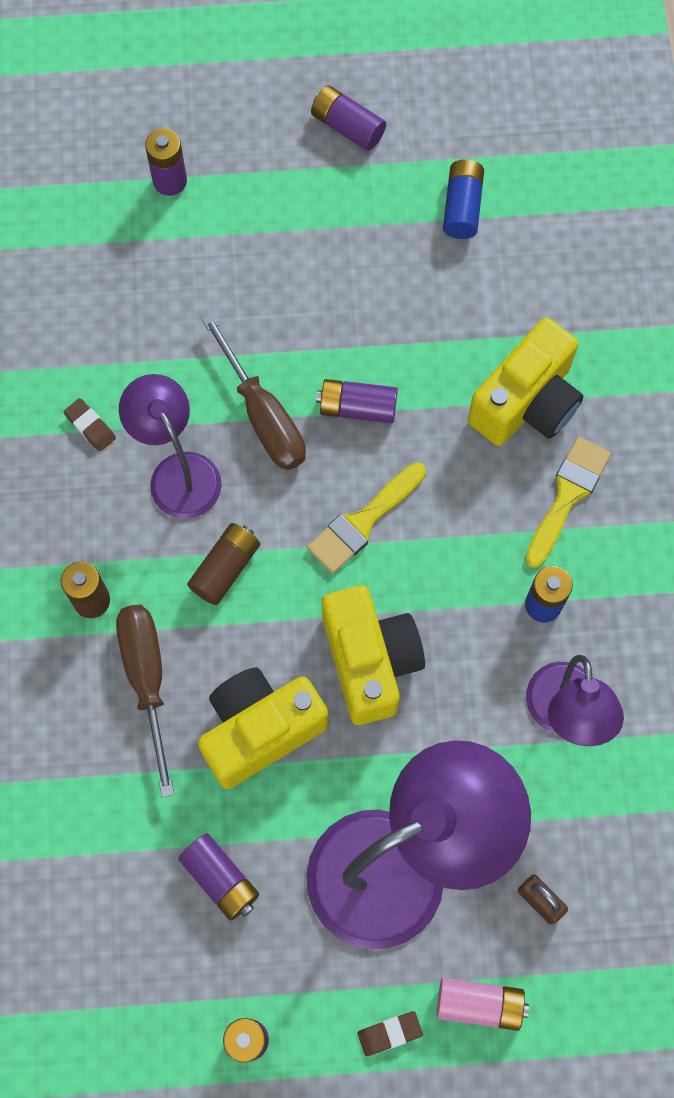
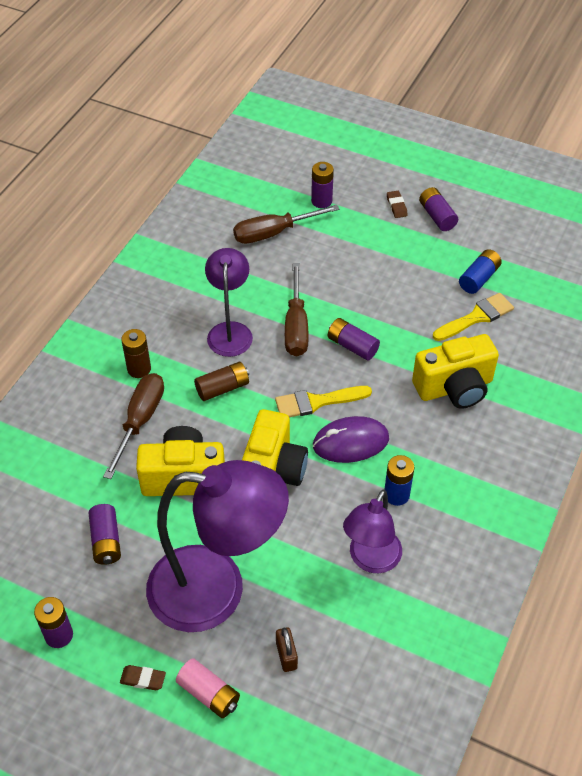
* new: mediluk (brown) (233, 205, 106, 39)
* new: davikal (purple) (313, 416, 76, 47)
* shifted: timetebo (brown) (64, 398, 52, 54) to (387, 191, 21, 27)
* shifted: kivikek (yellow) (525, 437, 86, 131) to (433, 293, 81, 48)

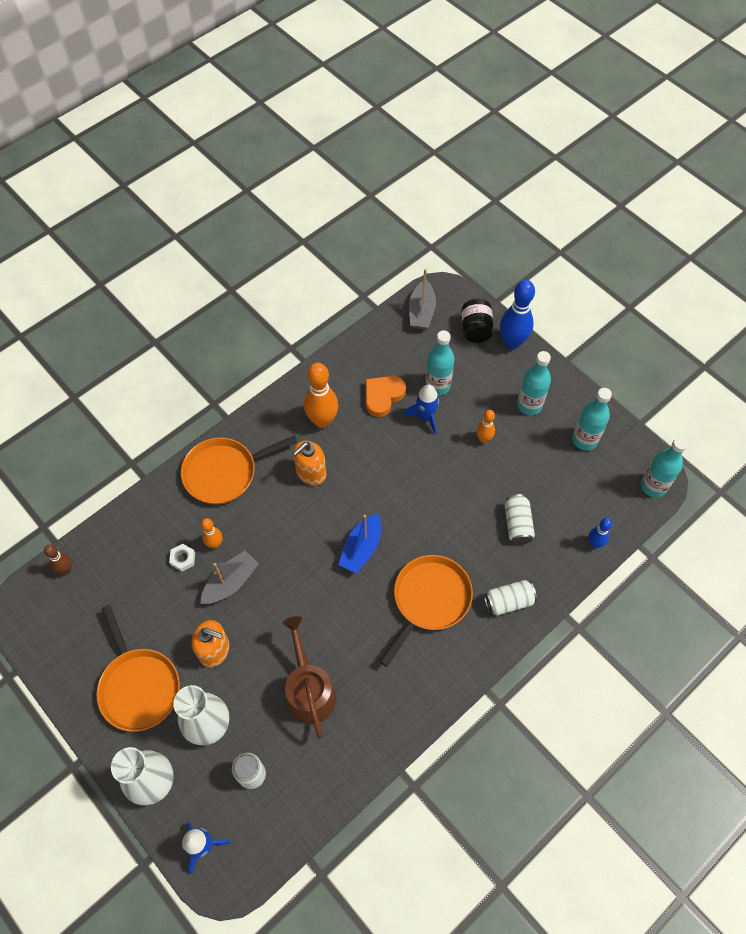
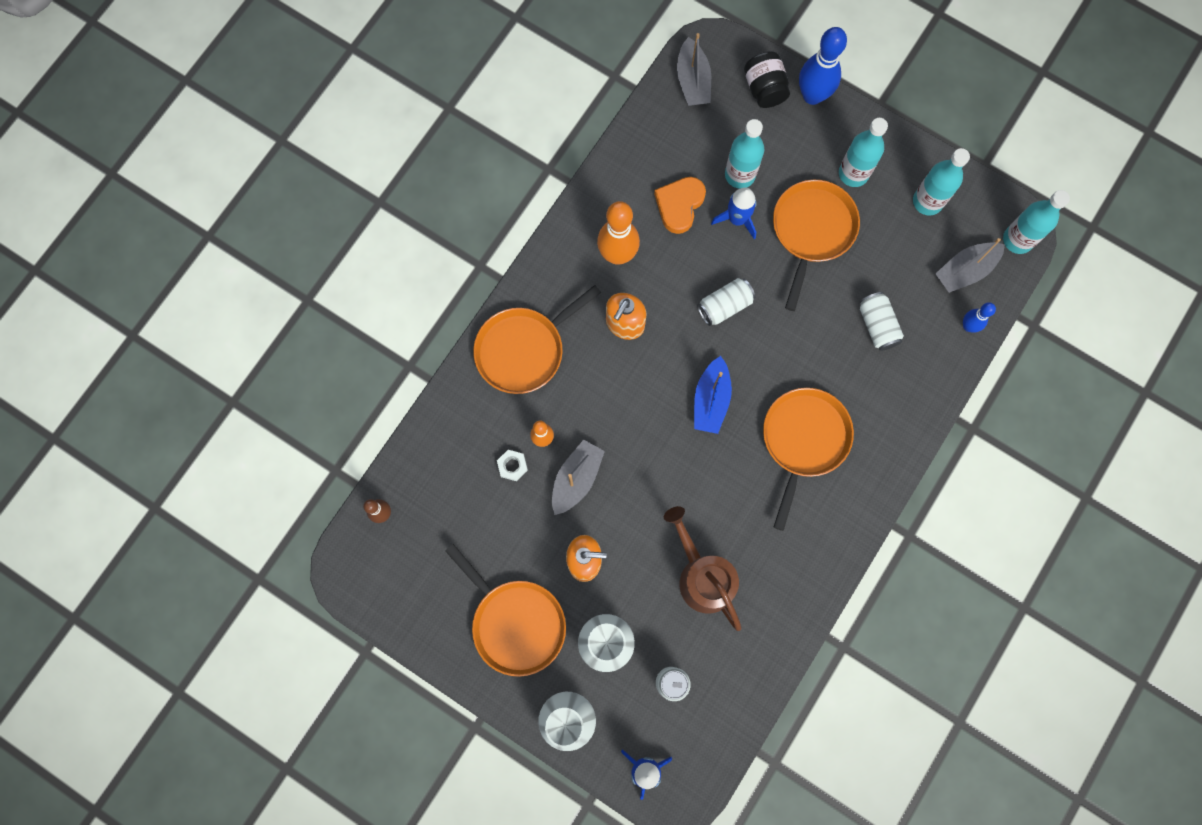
* shifted: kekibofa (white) (484, 580, 53, 35) to (697, 278, 58, 48)
* swapped: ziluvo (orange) (476, 410, 19, 33) to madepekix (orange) (773, 179, 87, 132)
* new: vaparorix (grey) (935, 238, 70, 55)

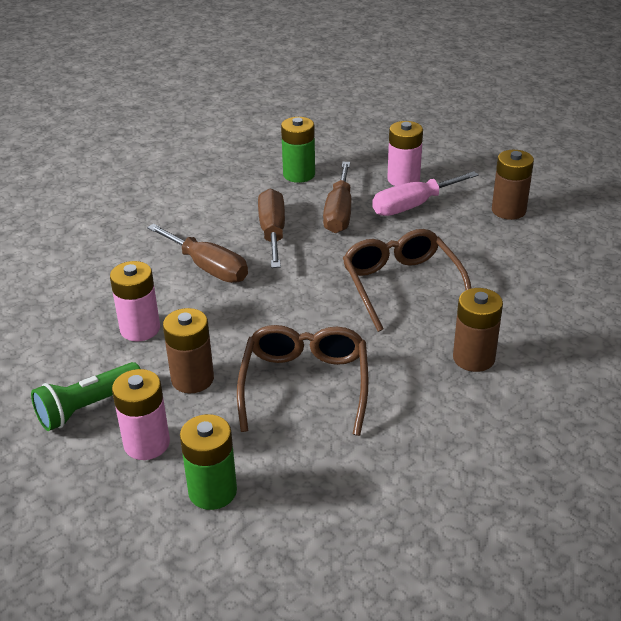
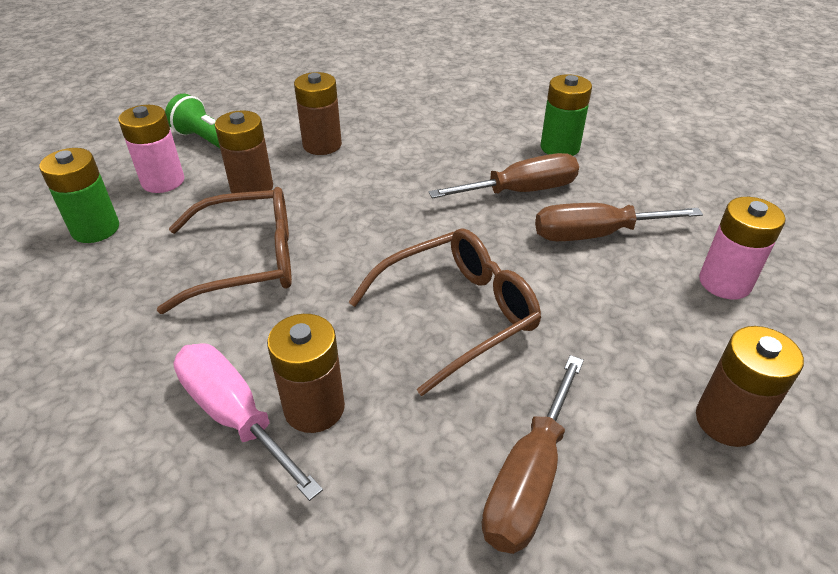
* shifted: mediluk (pink) (372, 171, 107, 45) to (174, 344, 149, 157)
* repainted: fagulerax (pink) (110, 261, 50, 80) to fagulerax (brown) (294, 72, 48, 83)
* shifted: mediluk (brown) (147, 224, 101, 59) to (482, 355, 102, 199)
* shifted: fagulerax (green) (281, 117, 34, 66) to (541, 74, 51, 82)

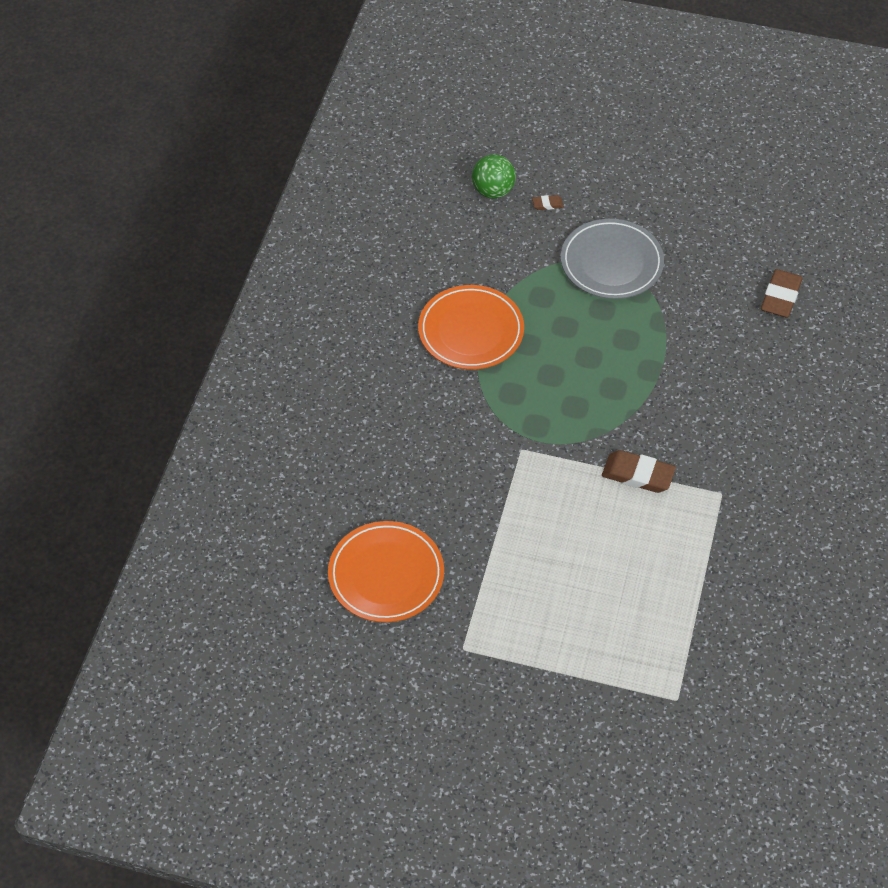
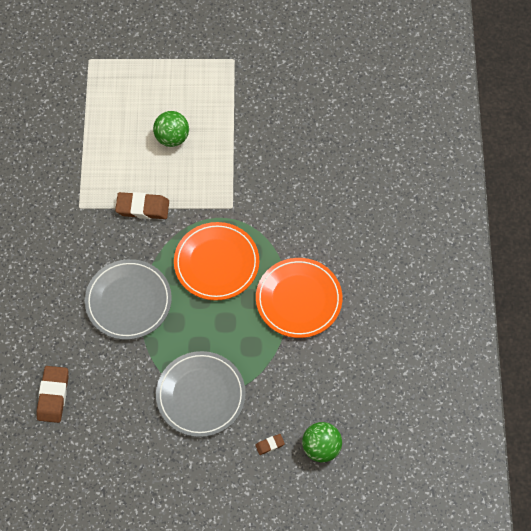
* new: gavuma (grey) (85, 259, 87, 81)
* new: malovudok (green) (153, 111, 36, 36)
* shifted: gavuma (orange) (328, 521, 116, 101) to (174, 222, 85, 79)

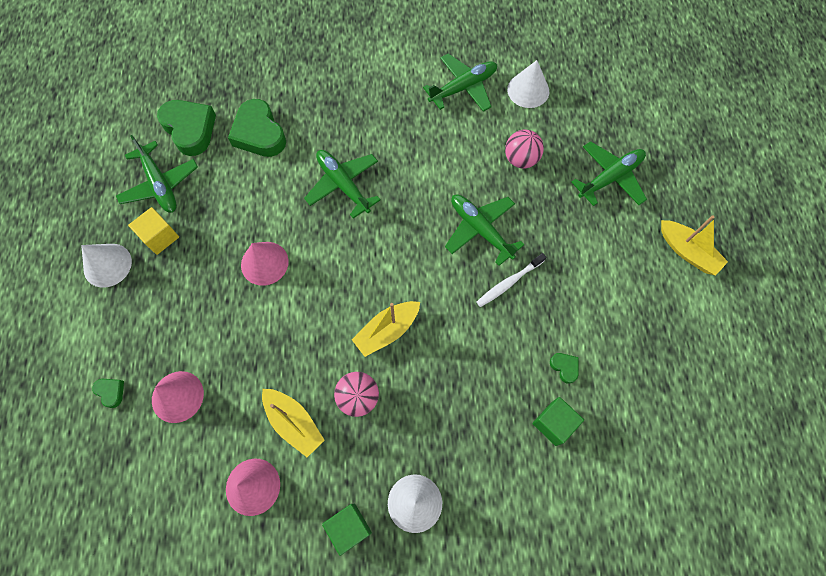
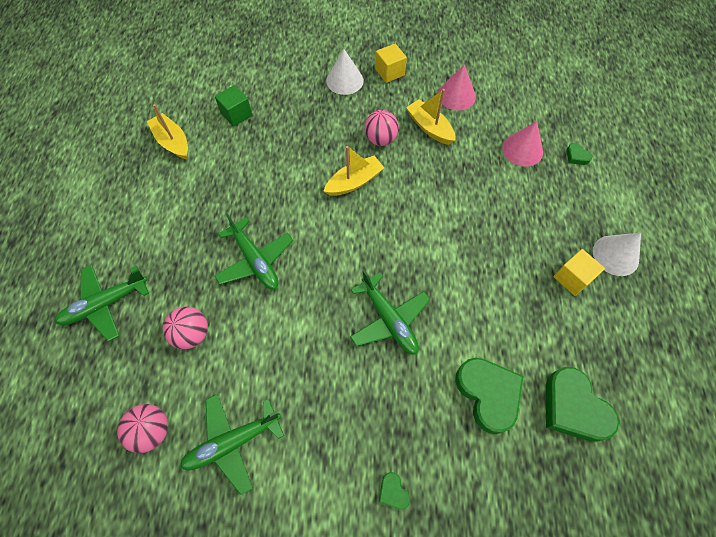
* swapped: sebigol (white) (507, 60, 42, 48) to malovudok (pink) (117, 404, 51, 49)
* shifted: vaparorix (yellow) (661, 215, 67, 61) to (147, 104, 41, 55)
* repainted: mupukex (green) (322, 504, 50, 52) to mupukex (yellow) (375, 44, 32, 39)
* shifted: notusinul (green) (550, 353, 29, 31) to (379, 472, 31, 37)
* gone: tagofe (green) (116, 135, 82, 78)
* gone: sebigol (pink) (241, 242, 48, 44)
* gone: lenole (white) (476, 253, 70, 54)

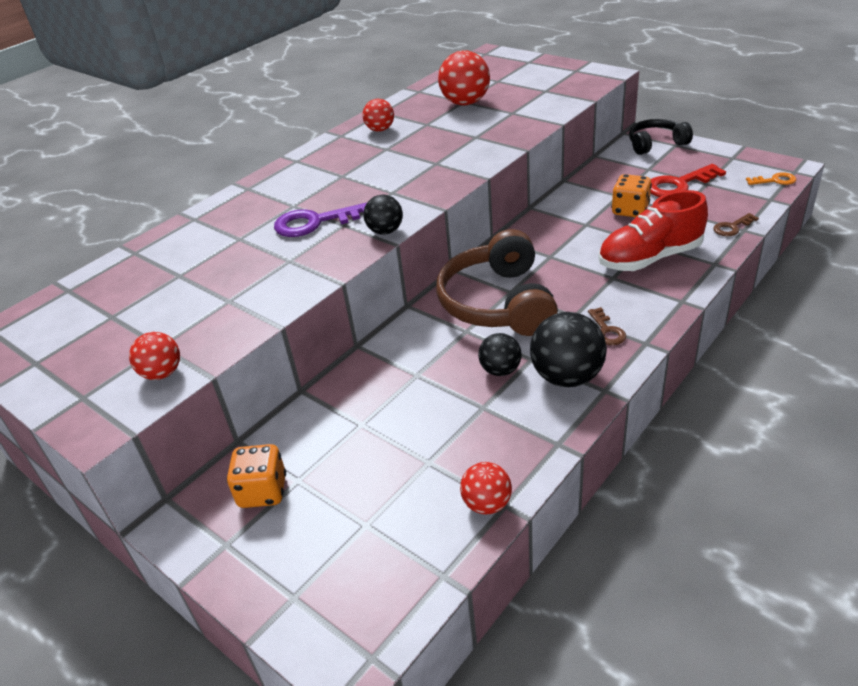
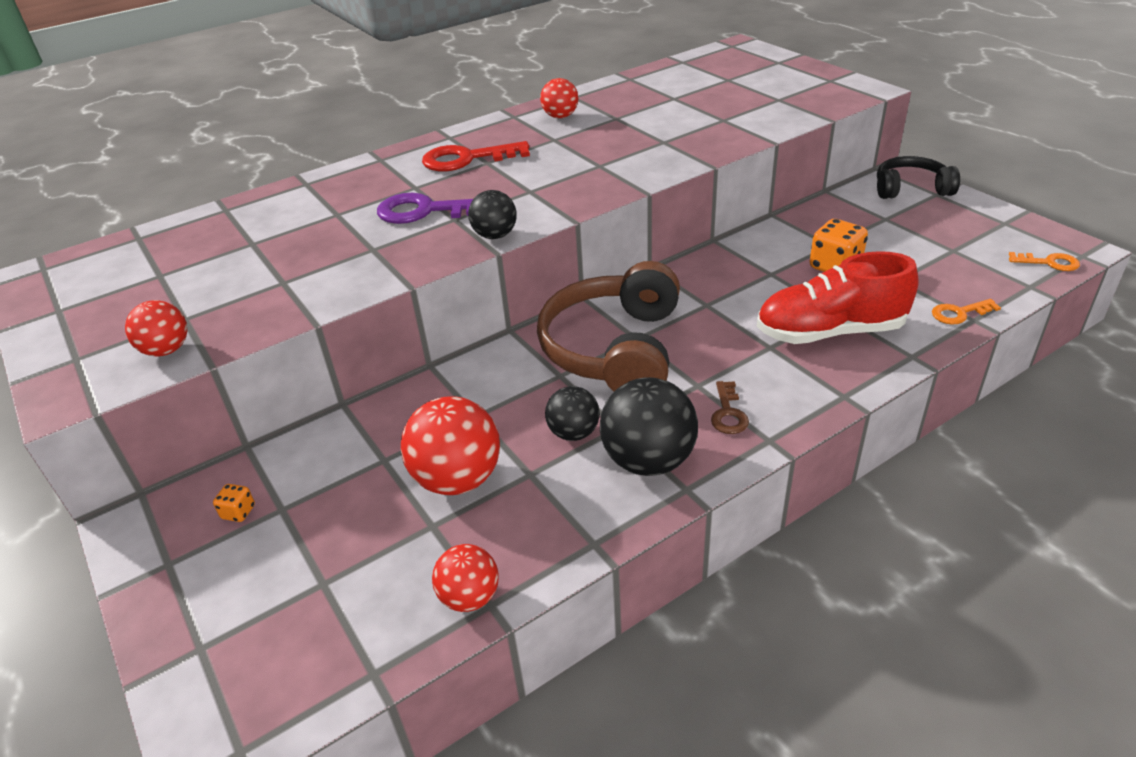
* scaled: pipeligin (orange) (227, 444, 59, 64) = (213, 484, 42, 38) x0.50
* shifted: malovudok (red) (438, 50, 52, 55) to (401, 397, 99, 98)
* shifted: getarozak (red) (650, 164, 76, 33) to (422, 141, 108, 30)
* repainted: getarozak (brown) (713, 213, 46, 23) to getarozak (orange) (932, 299, 69, 25)

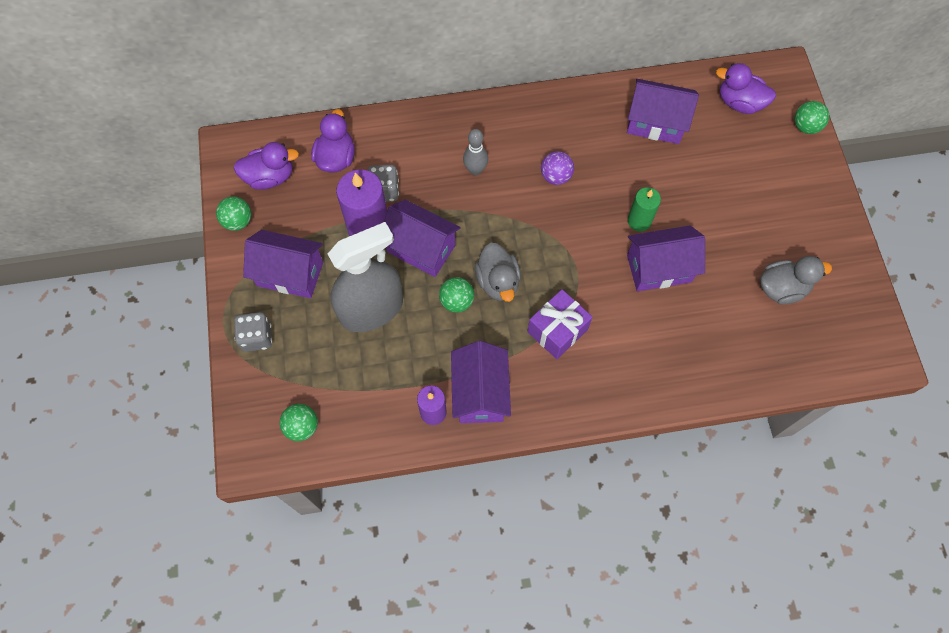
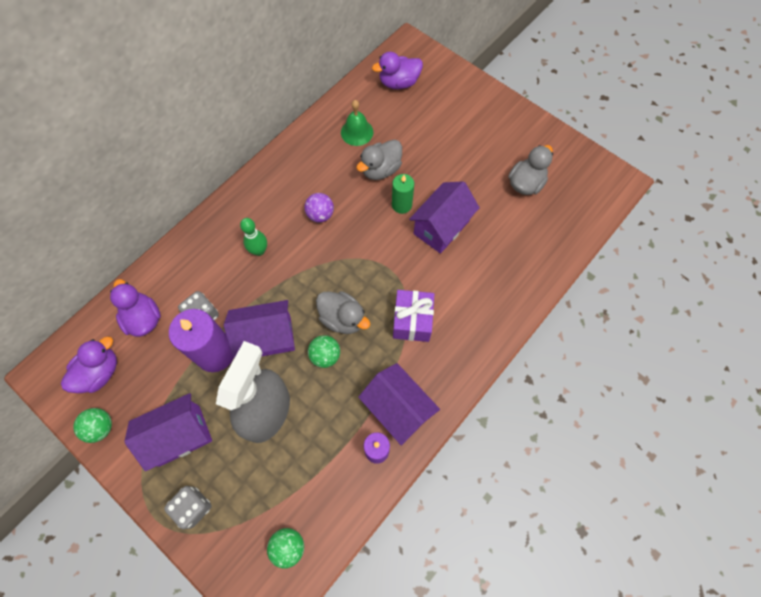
* repainted: ziluvo (grey) (463, 129, 25, 46) to ziluvo (green) (240, 218, 27, 38)
* swapped: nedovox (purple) (627, 79, 72, 65) to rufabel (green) (341, 100, 32, 46)
* new: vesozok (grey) (356, 140, 46, 40)
* gone: malovudok (green) (794, 101, 35, 33)

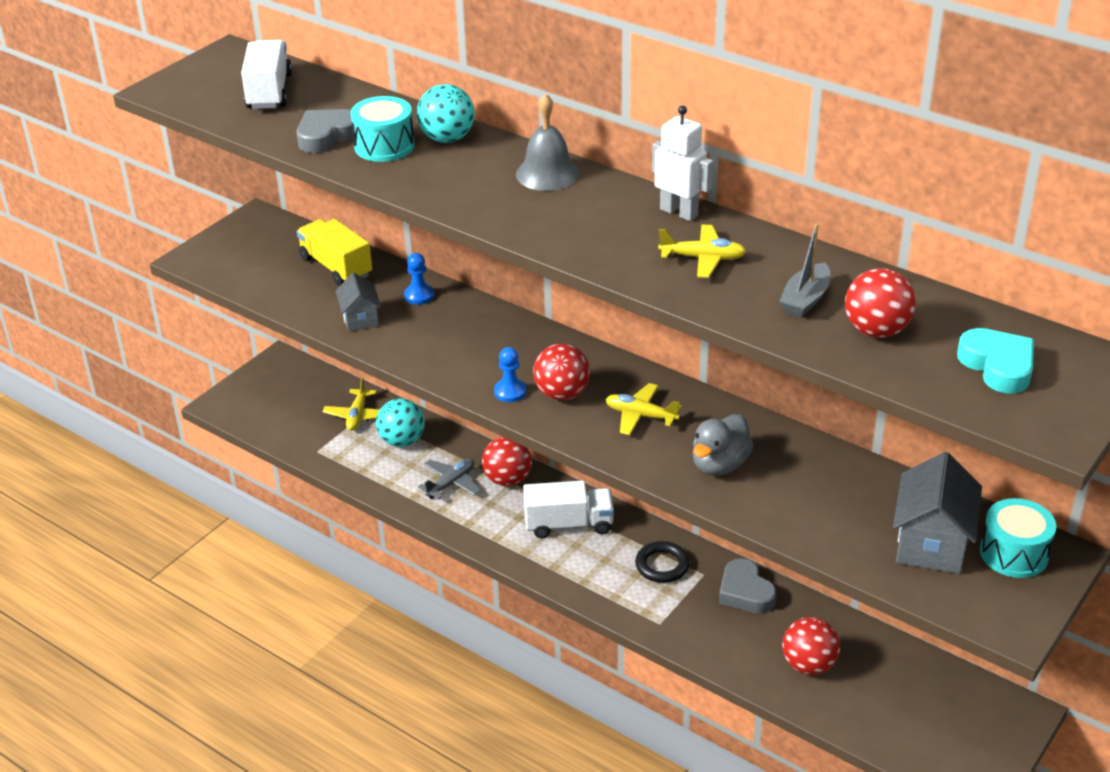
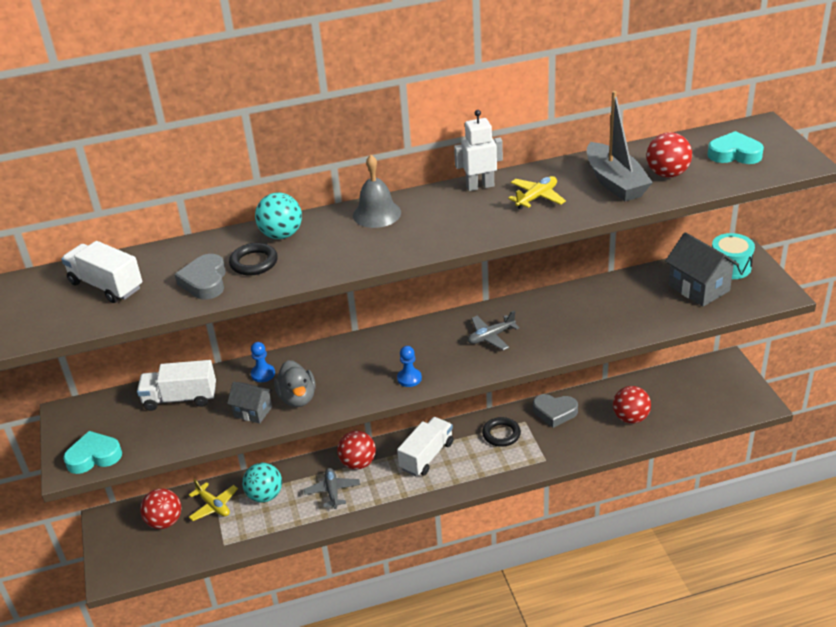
* new: notusinul (turquoise) (63, 431, 59, 43)
* repainted: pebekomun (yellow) (297, 219, 75, 67) to pebekomun (white) (137, 360, 79, 51)
* shifted: malovudok (red) (533, 343, 57, 57) to (140, 488, 41, 41)
* swapped: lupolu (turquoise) (351, 96, 64, 66) to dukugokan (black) (229, 243, 49, 32)
* shifted: vesozok (grey) (692, 414, 61, 61) to (274, 360, 42, 47)
* repainted: tagofe (yellow) (606, 383, 75, 52) to tagofe (grey) (468, 311, 52, 39)
* scaled: vaparorix (grey) (779, 223, 51, 95) = (587, 91, 66, 111) x1.71

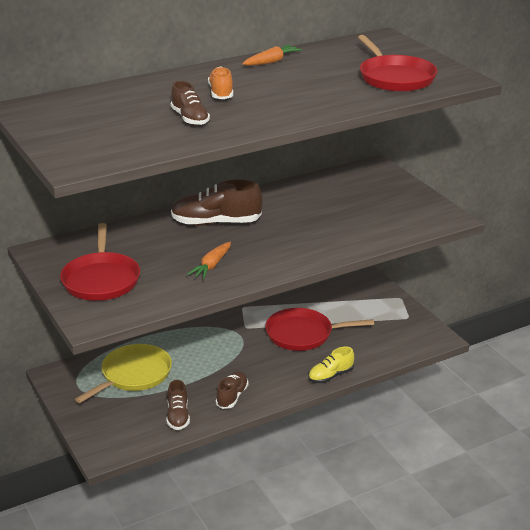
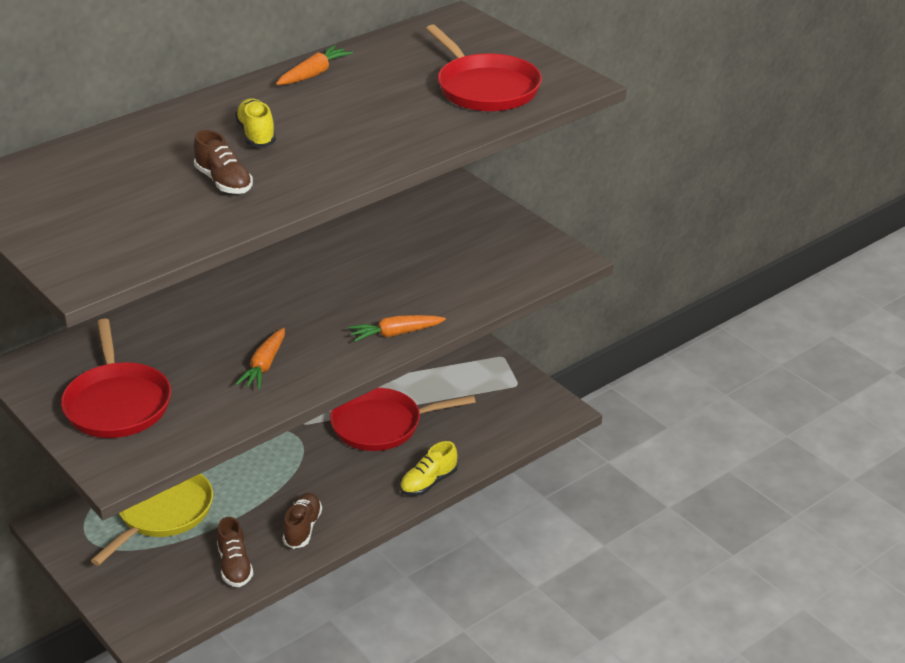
* repainted: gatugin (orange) (208, 66, 25, 33) to gatugin (yellow) (235, 98, 41, 49)
* new: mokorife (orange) (348, 315, 98, 27)
* gone: gatugin (brown) (171, 179, 92, 47)

